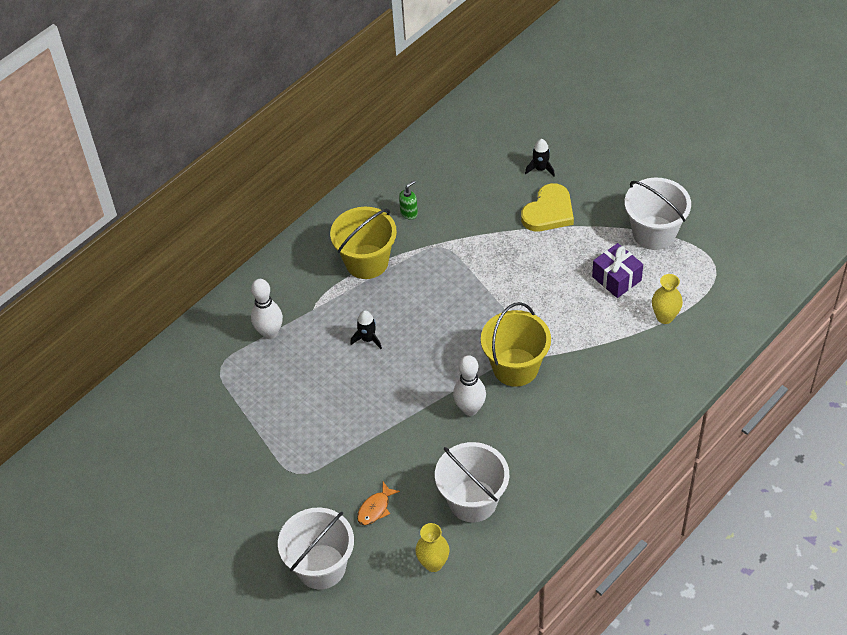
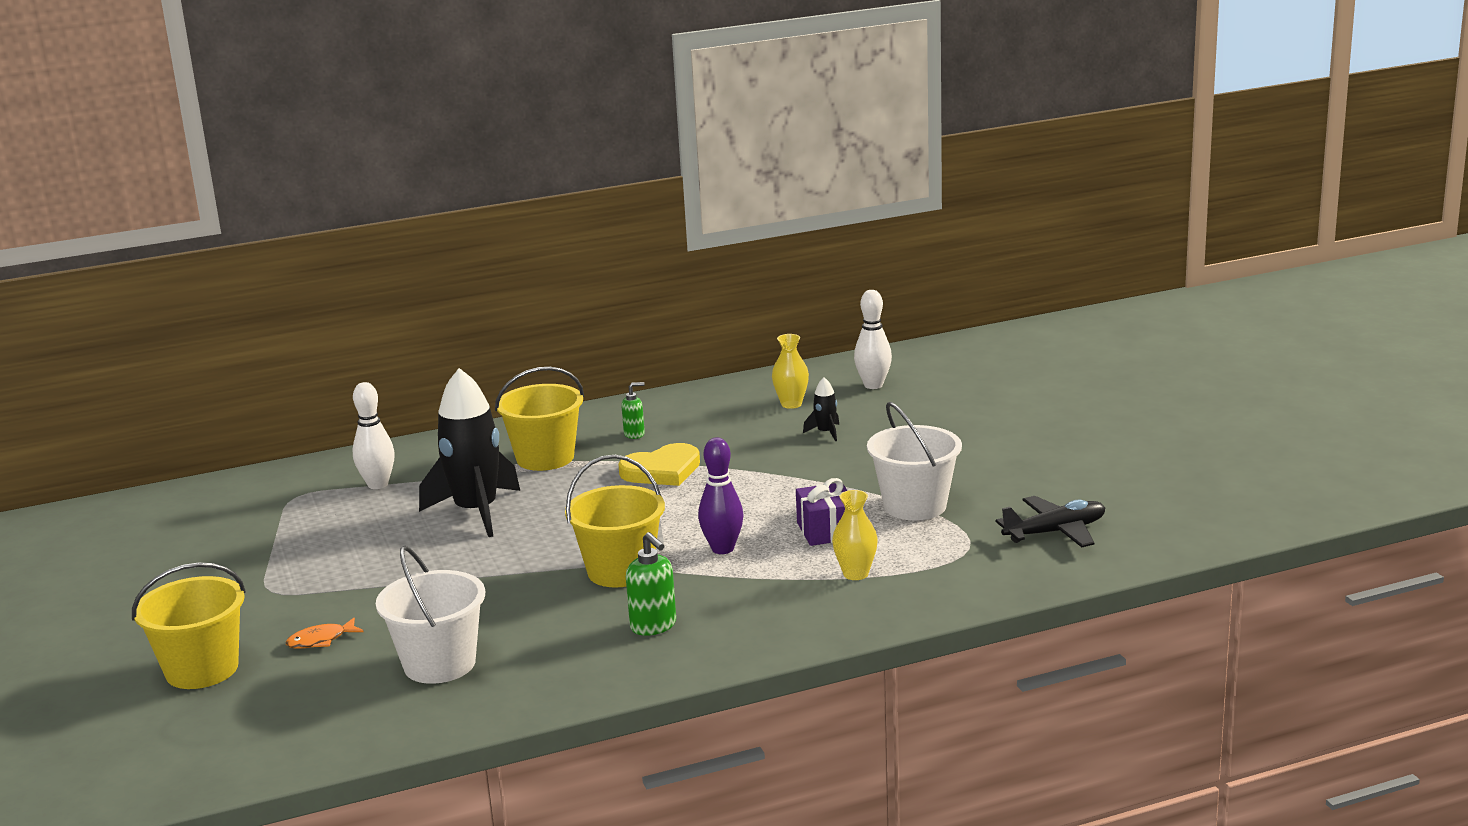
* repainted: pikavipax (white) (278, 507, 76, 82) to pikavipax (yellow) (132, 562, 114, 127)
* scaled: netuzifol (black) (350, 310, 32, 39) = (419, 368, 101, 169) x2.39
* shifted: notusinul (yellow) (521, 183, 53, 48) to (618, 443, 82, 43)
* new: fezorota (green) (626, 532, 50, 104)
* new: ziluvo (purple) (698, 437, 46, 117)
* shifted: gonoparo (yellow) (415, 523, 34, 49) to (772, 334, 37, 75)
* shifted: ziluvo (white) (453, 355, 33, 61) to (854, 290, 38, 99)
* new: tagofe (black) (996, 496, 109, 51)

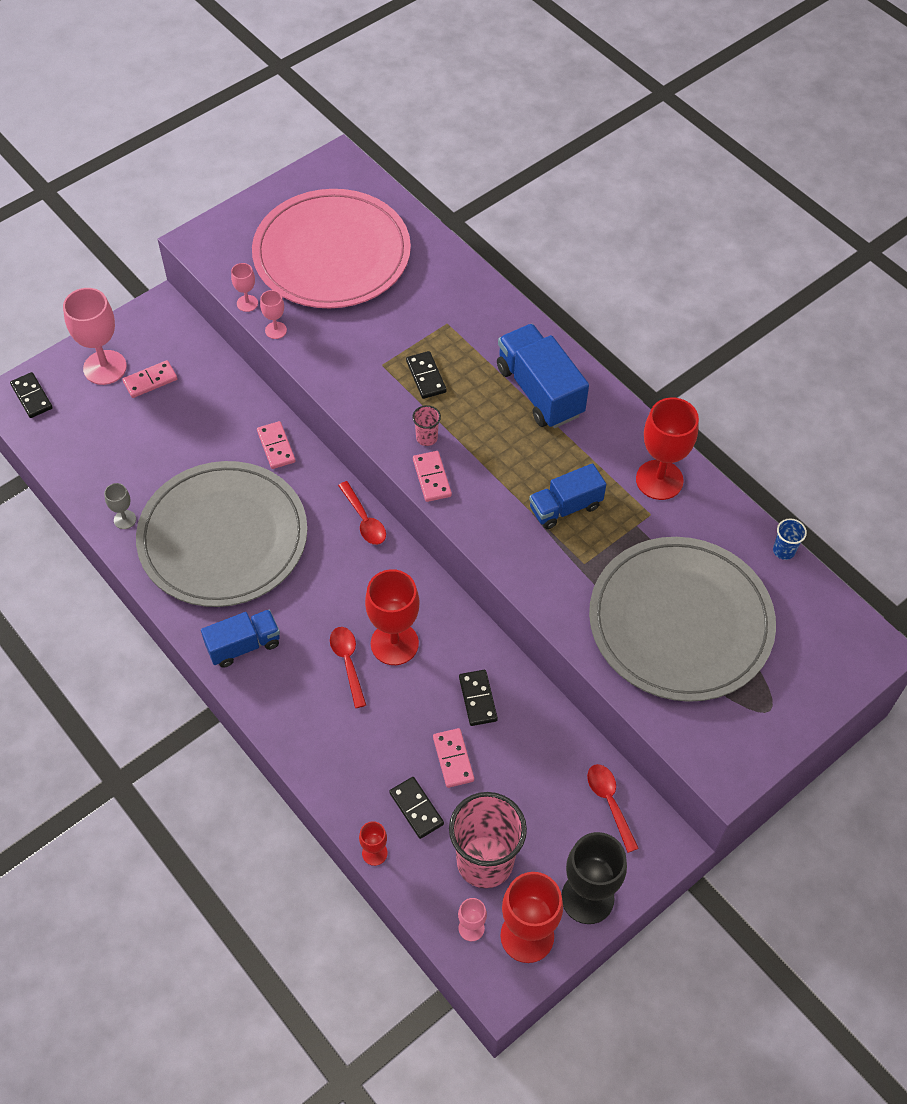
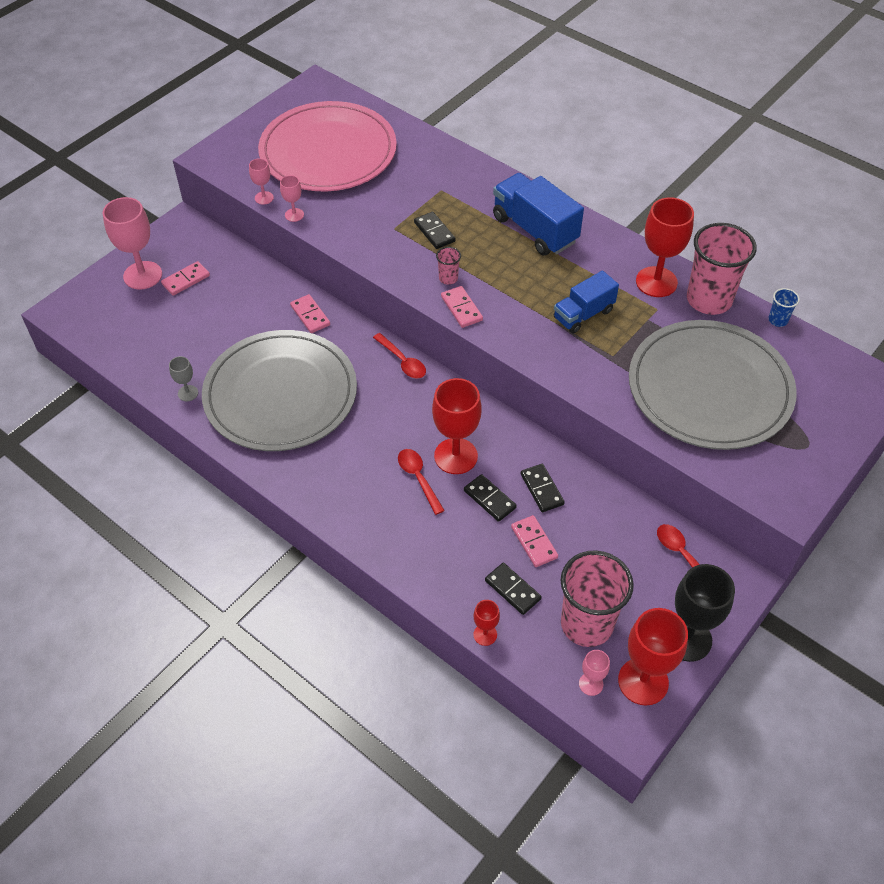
* shifted: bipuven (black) (10, 372, 43, 46) to (464, 474, 53, 48)
* new: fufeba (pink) (687, 223, 70, 92)
* gone: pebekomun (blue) (201, 609, 79, 59)

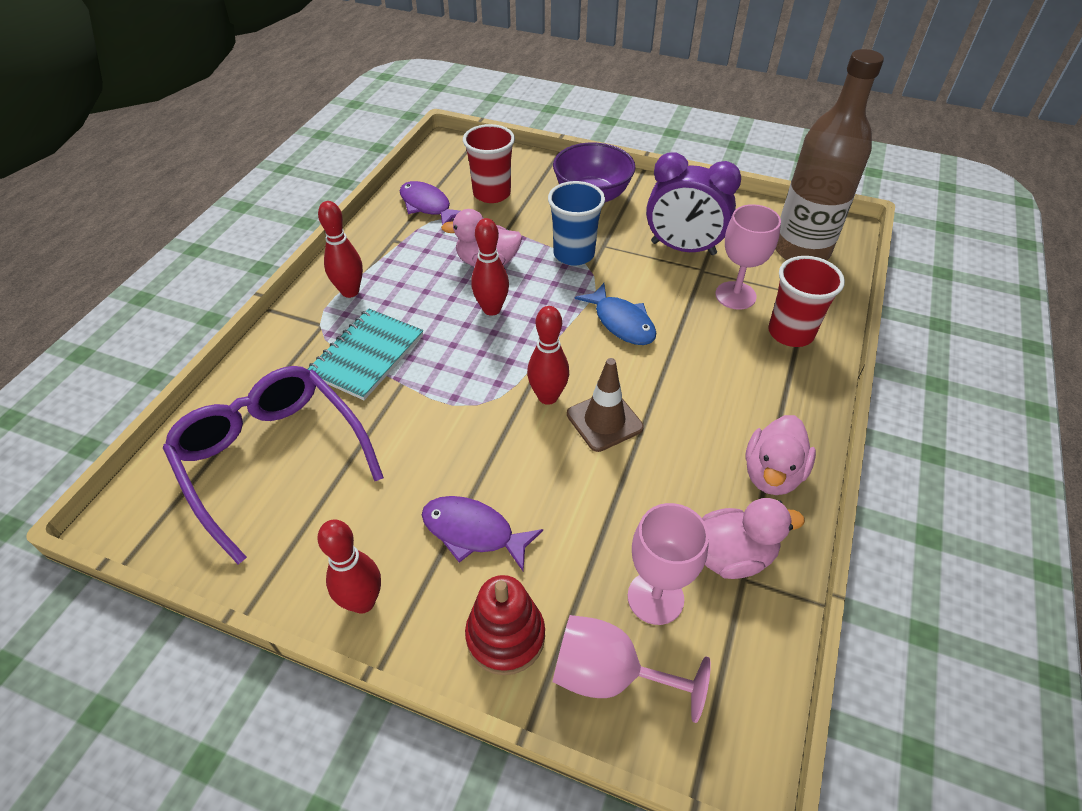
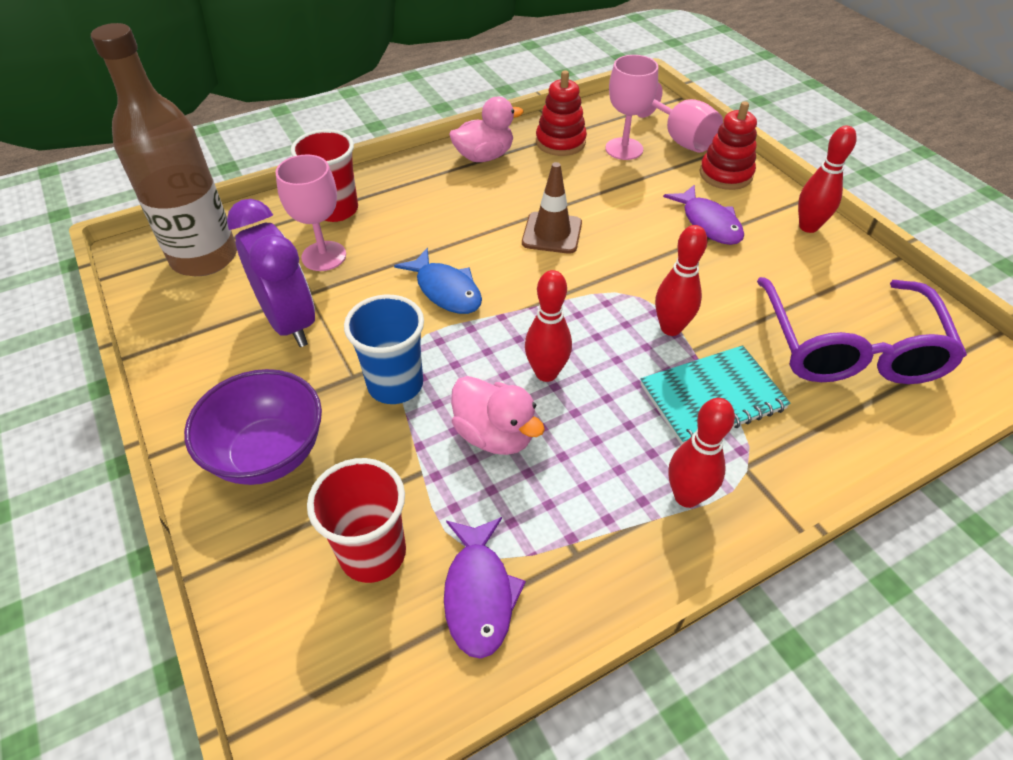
* rotated: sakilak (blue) (575, 283, 81, 62) = (394, 248, 88, 66) 135 degrees clockwise
* swapped: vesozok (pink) (702, 498, 103, 81) to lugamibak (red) (536, 70, 51, 86)
* shifted: ziluvo (red) (527, 306, 42, 99) to (655, 225, 53, 111)

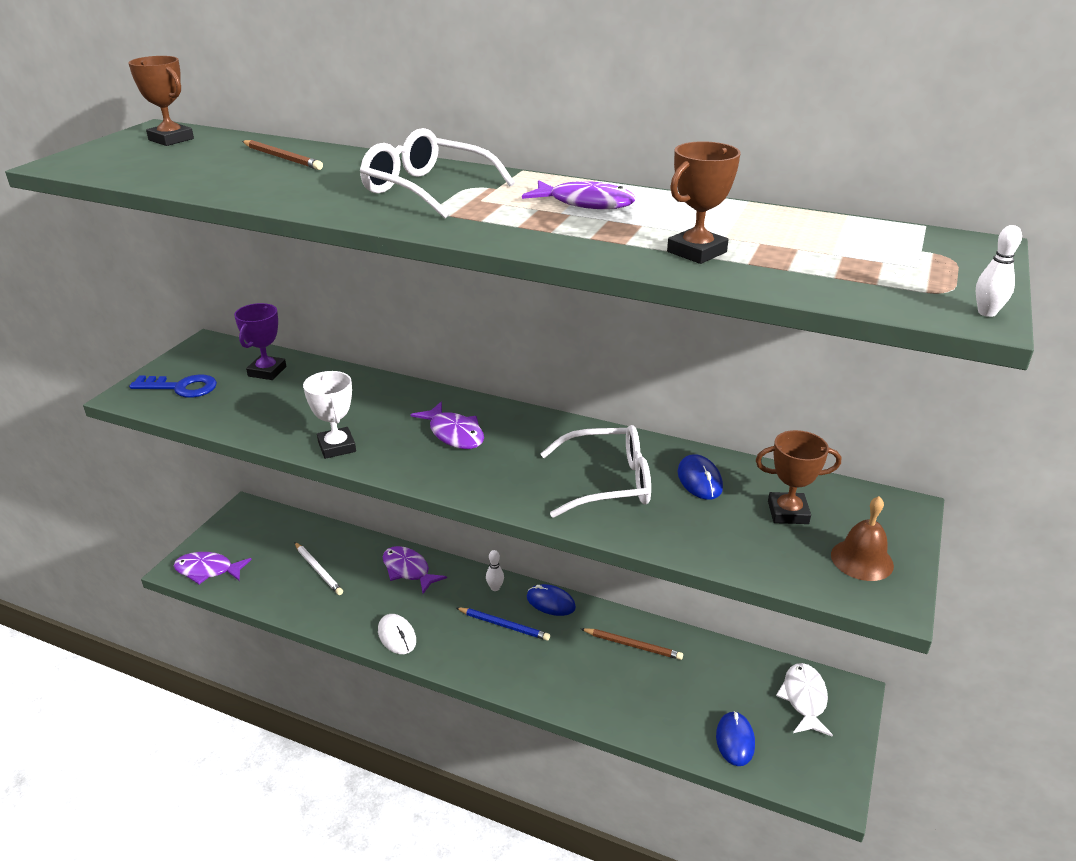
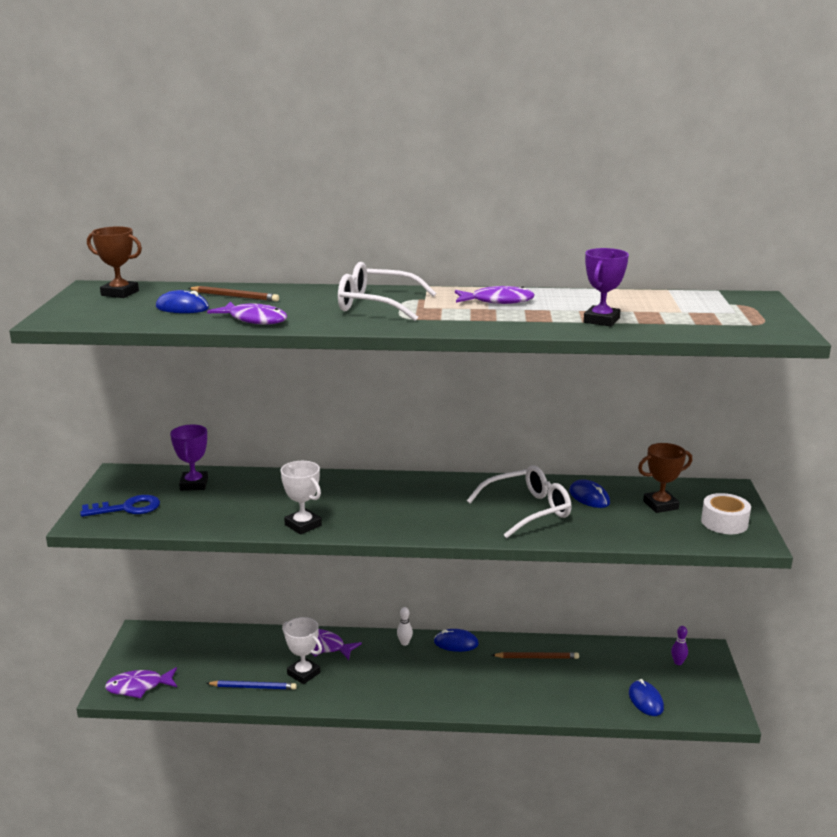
* new: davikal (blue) (156, 290, 53, 23)
* shifted: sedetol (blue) (456, 607, 94, 34) to (206, 680, 91, 10)
* shifted: sakilak (purple) (411, 402, 73, 47) to (207, 301, 80, 23)
* new: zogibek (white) (282, 617, 40, 67)
* repainted: zogibek (brown) (667, 141, 74, 123) to zogibek (purple) (584, 248, 45, 79)
* swapped: sakilak (white) (776, 663, 57, 74) to ziluvo (purple) (671, 626, 17, 39)
* swapped: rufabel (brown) (831, 496, 63, 85) to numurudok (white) (701, 493, 50, 41)
* gone: sedetol (white) (295, 542, 48, 53)
* gone: davikal (white) (378, 614, 38, 40)
* gone: ziluvo (white) (976, 225, 46, 92)

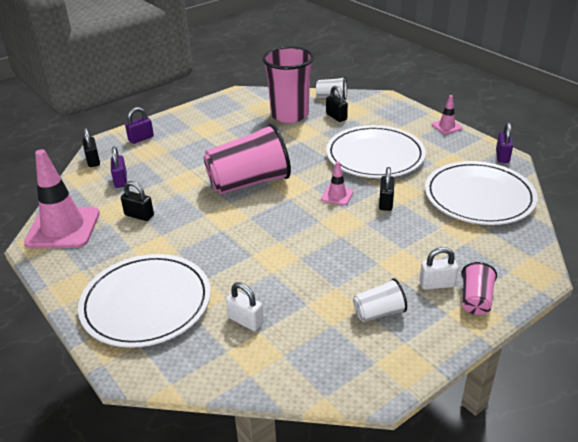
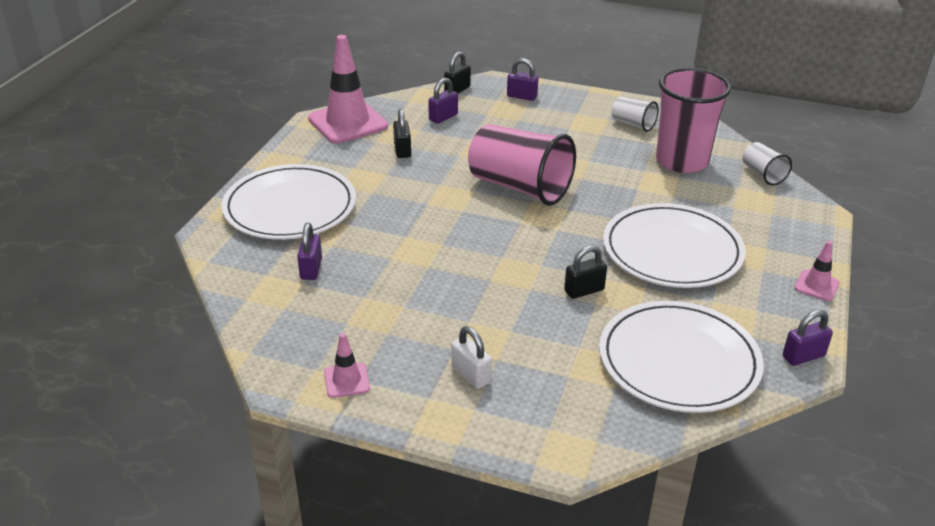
* repainted: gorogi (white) (226, 282, 38, 49) to gorogi (purple) (297, 223, 25, 57)
* shifted: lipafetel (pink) (321, 161, 32, 44) to (324, 333, 46, 65)
* shifted: fufeba (white) (353, 278, 54, 44) to (612, 97, 47, 35)
* gone: gorogi (black) (326, 86, 22, 36)
* gone: fufeba (pink) (461, 262, 36, 53)

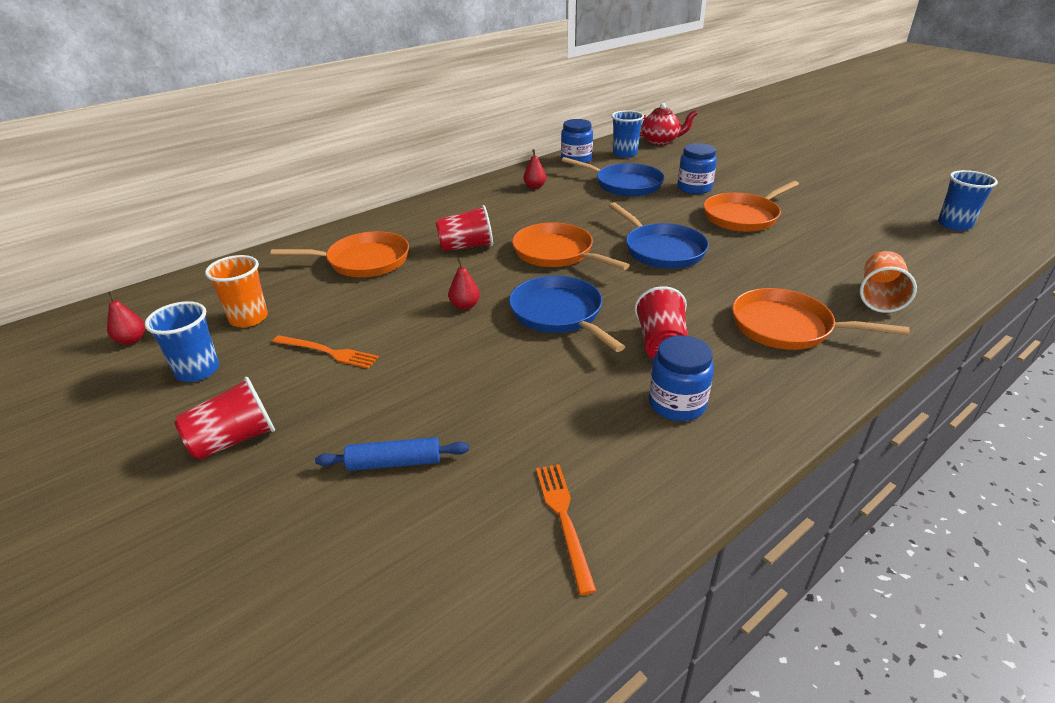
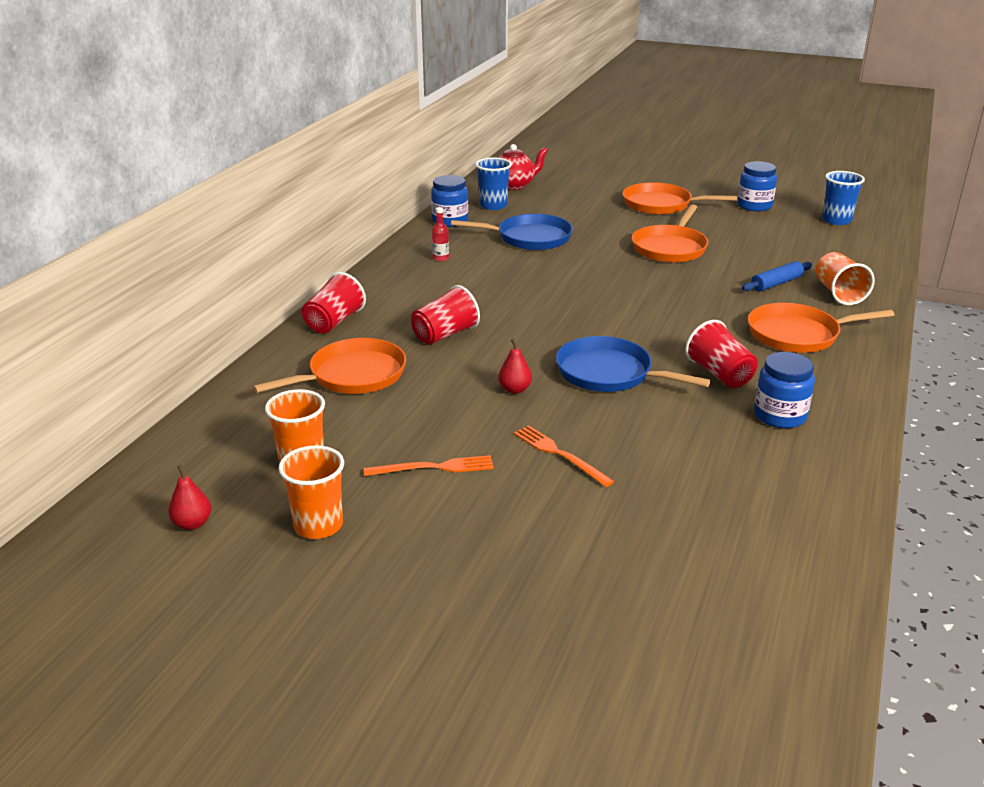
* repainted: fufeba (blue) (145, 301, 74, 81) to fufeba (orange) (279, 445, 65, 94)
* shifted: fufeba (red) (174, 377, 101, 83) to (302, 272, 64, 62)
* swapped: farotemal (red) (523, 149, 23, 40) to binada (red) (432, 207, 17, 55)
* shifted: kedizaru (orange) (536, 464, 60, 131) to (514, 425, 100, 62)
* shifted: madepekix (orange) (512, 222, 118, 48) to (622, 182, 116, 33)
* shifted: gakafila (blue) (677, 143, 40, 51) to (737, 161, 40, 50)
* shifted: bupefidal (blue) (315, 437, 154, 34) to (742, 261, 70, 31)
* gone: madepekix (blue) (609, 202, 100, 67)

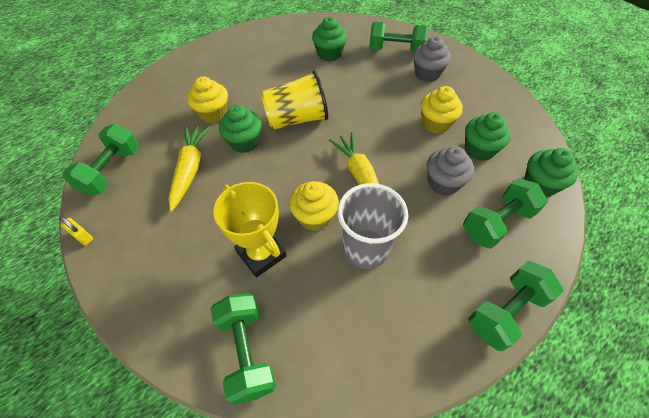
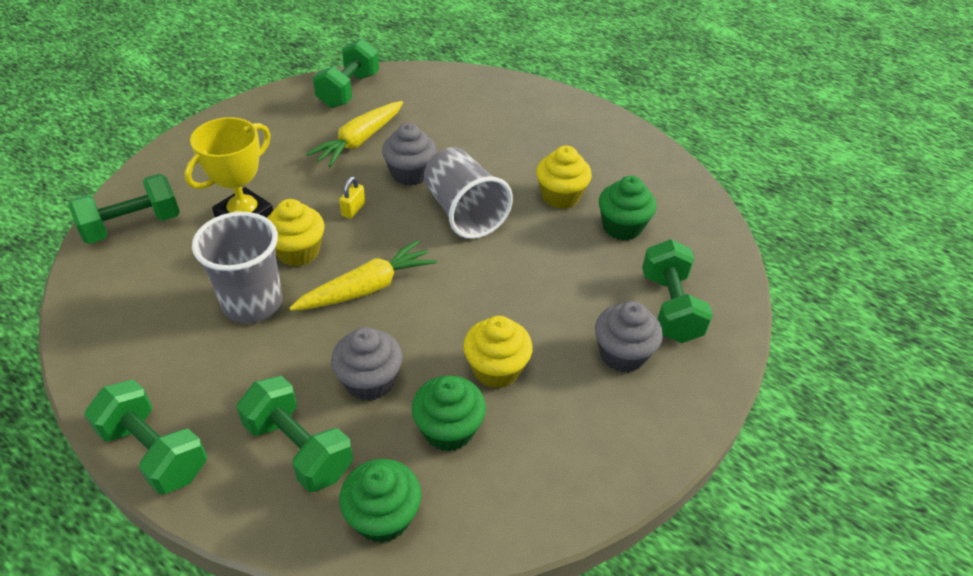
* rotated: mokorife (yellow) (168, 126, 42, 85) = (306, 101, 97, 67) 135 degrees clockwise
* rotated: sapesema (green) (62, 124, 77, 72) = (313, 39, 66, 69) 75 degrees counterclockwise
* shifted: gorogi (yellow) (59, 216, 34, 30) to (339, 176, 26, 43)
* repainted: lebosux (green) (219, 105, 43, 48) to lebosux (grey) (382, 123, 55, 63)
* repainted: fufeba (yellow) (261, 71, 67, 59) to fufeba (grey) (424, 147, 89, 92)
* shifted: lebosux (yellow) (187, 76, 41, 47) to (536, 146, 56, 63)

